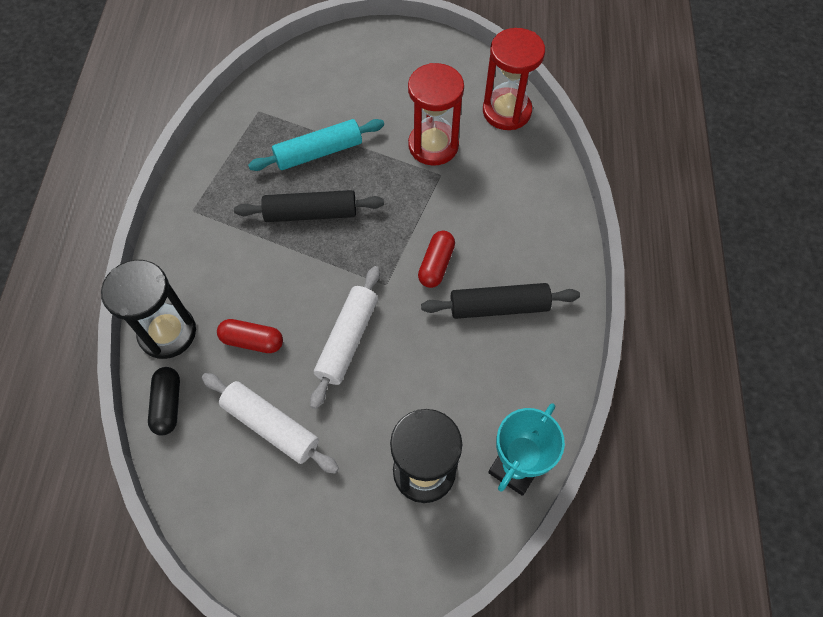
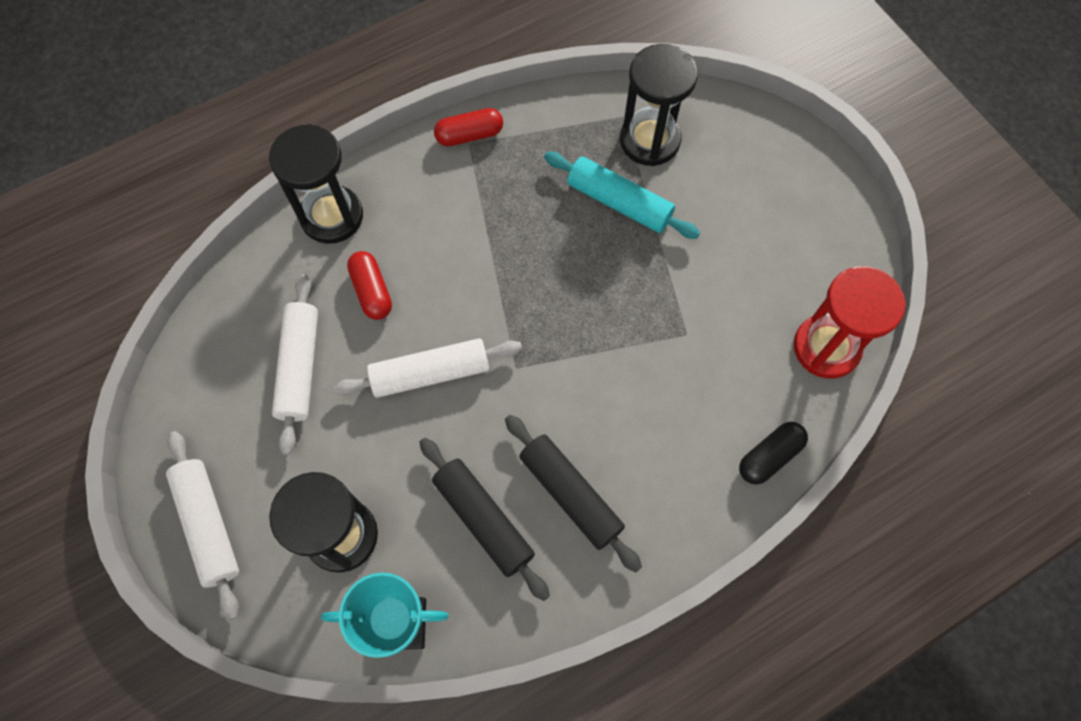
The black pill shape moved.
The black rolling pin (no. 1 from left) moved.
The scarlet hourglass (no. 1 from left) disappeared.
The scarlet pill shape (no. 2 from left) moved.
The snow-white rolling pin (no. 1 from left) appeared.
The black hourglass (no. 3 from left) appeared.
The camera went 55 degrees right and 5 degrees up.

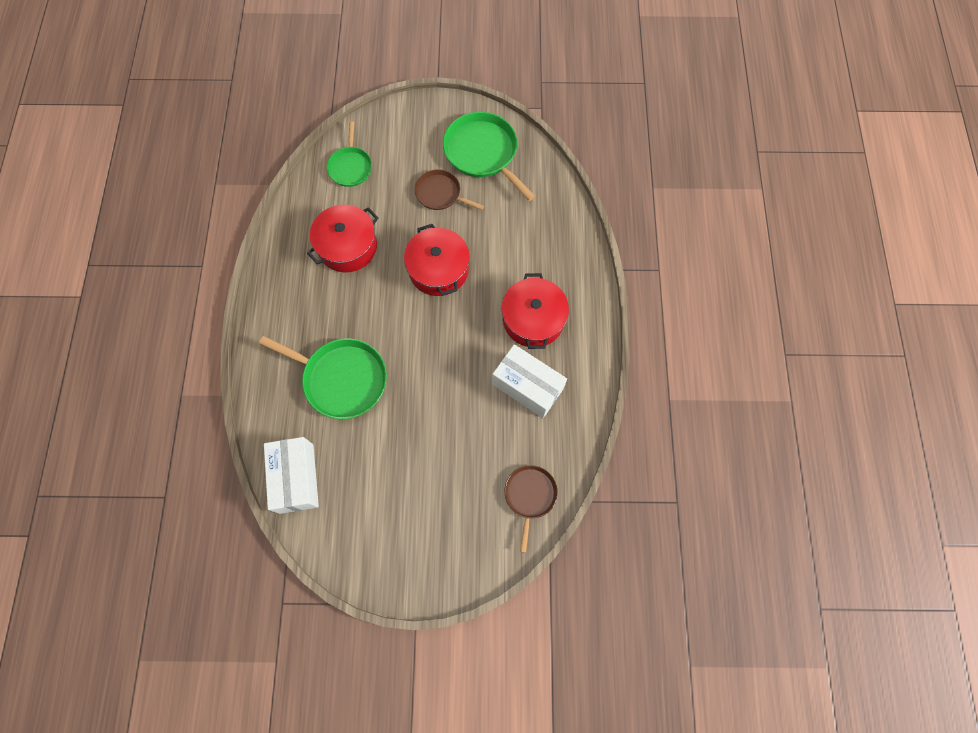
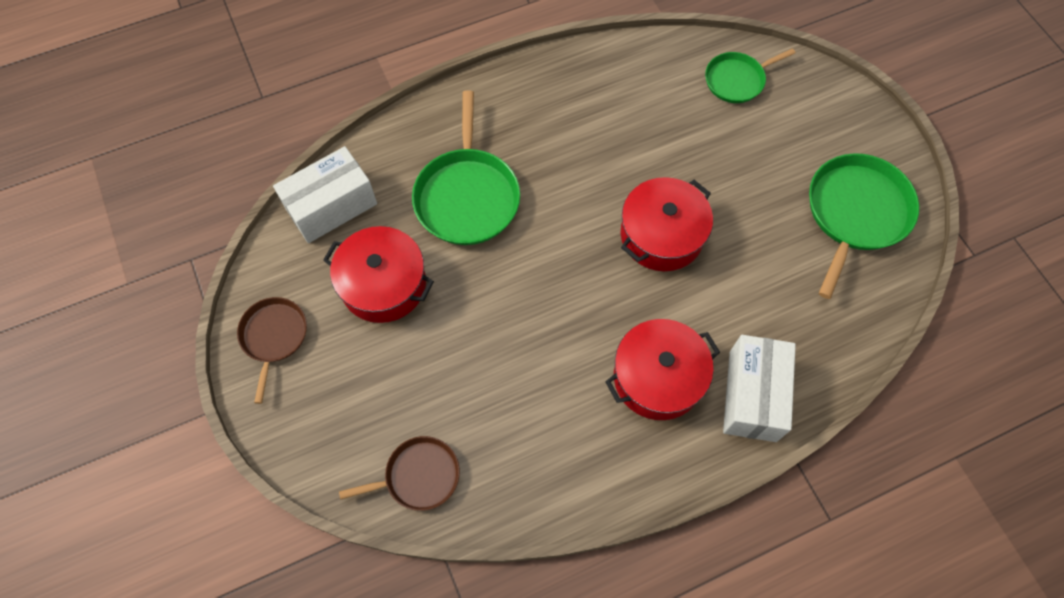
The scarlet cooking pot (no. 1 from left) moved.
The dark brown skillet (no. 1 from left) moved.
The snow-white parcel (no. 2 from left) moved.
The camera went 65 degrees right and 5 degrees down.

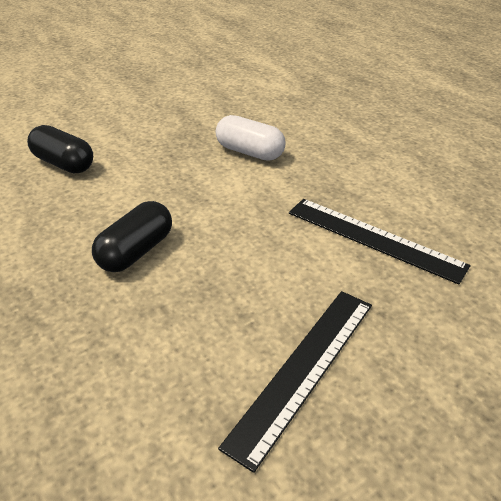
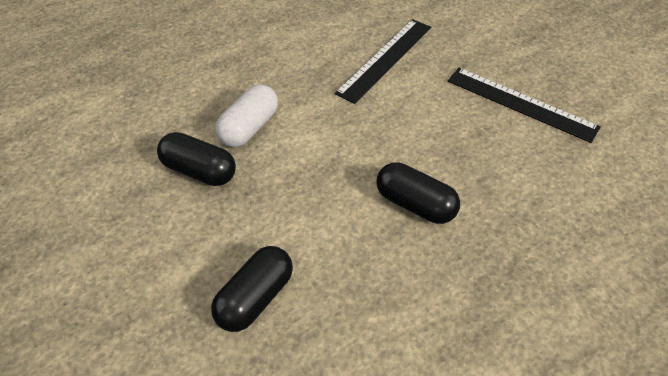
The black pill shape (no. 1 from left) appeared.
The camera went 90 degrees left and 10 degrees up.

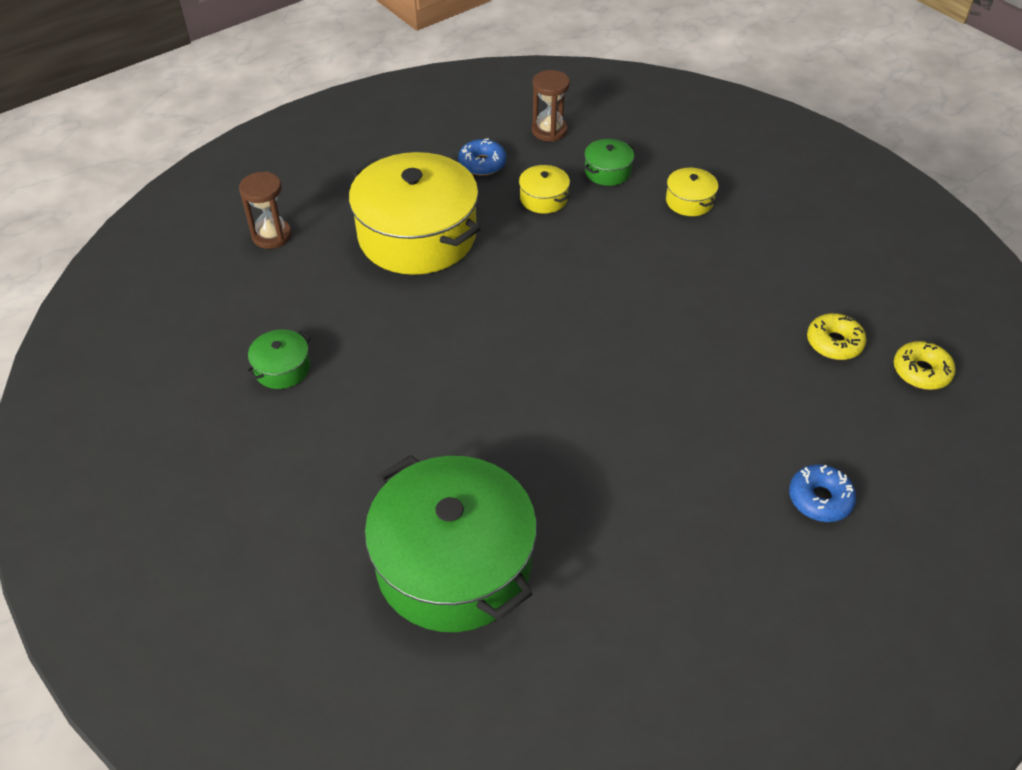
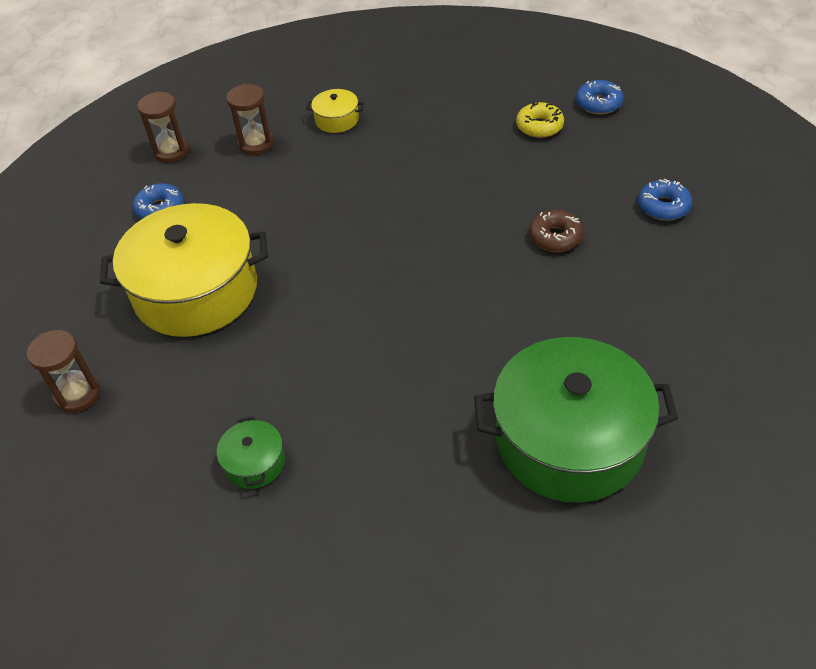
The golden cooking pot (no. 2 from left) disappeared.
The leaf-green cooking pot (no. 3 from left) was replaced by the dark brown hourglass (no. 3 from left).
The golden glazed donut (no. 2 from left) became the royal blue glazed donut (no. 2 from left).
The dark brown glazed donut appeared.
The camera went 50 degrees left and 0 degrees up.

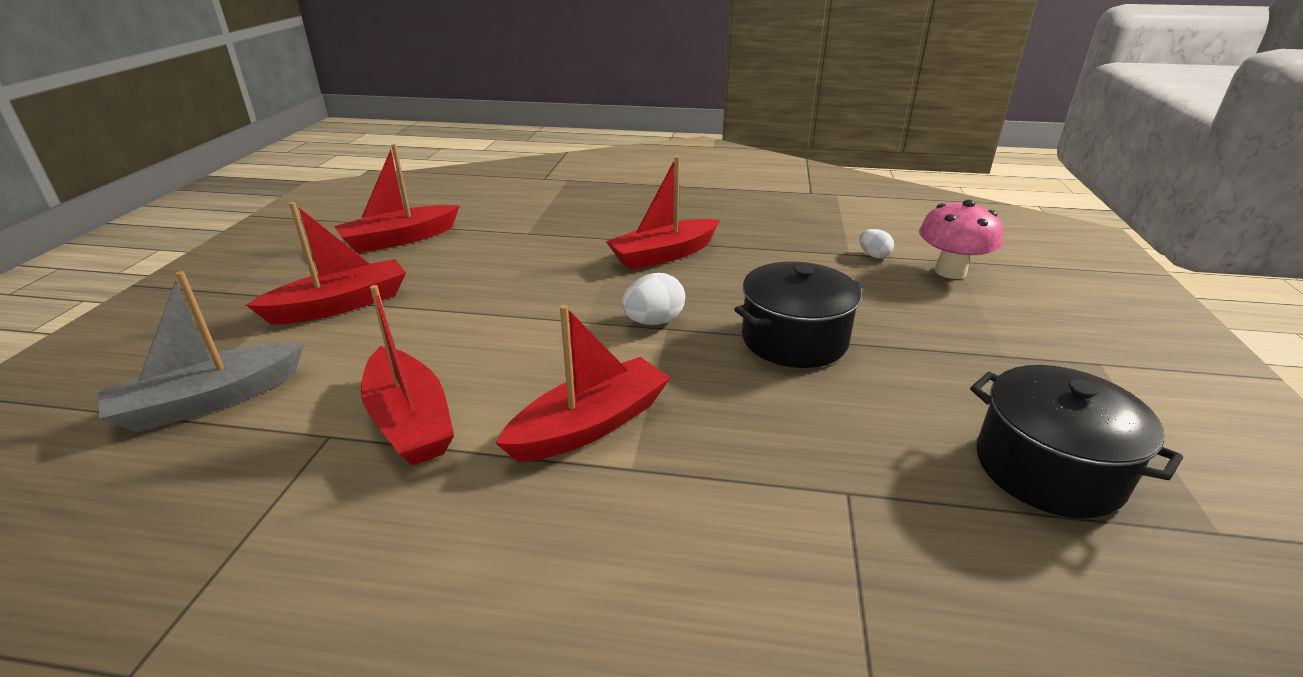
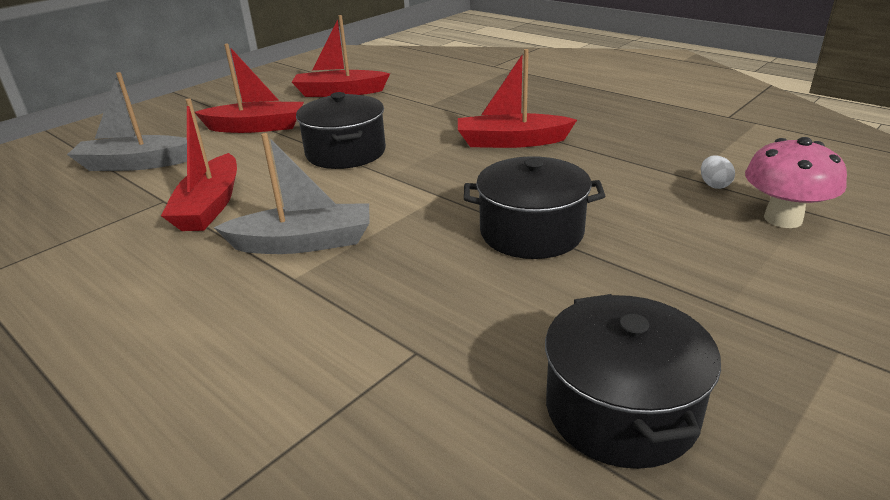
The scarlet boat (no. 4 from left) became the ash-grey boat (no. 2 from left).
The snow-white egg shape (no. 1 from left) disappeared.
The black cooking pot (no. 1 from left) appeared.
The camera went 35 degrees right and 0 degrees up.

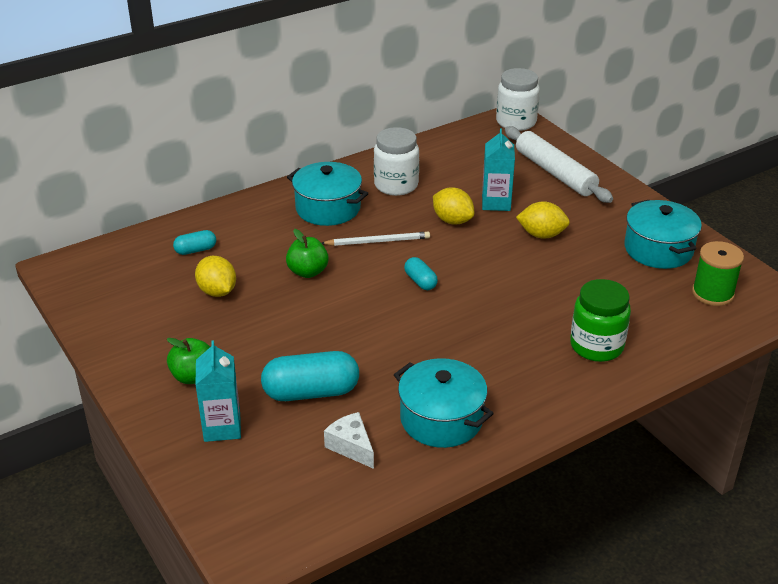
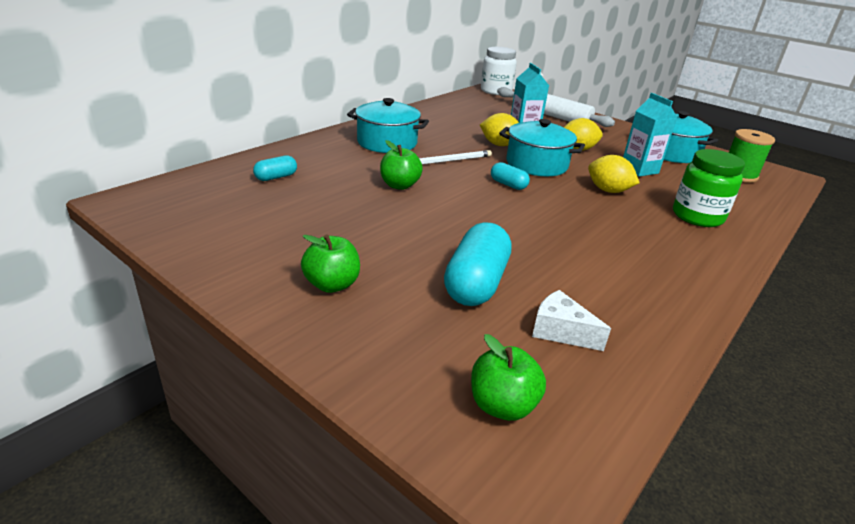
The golden citrus fruit (no. 1 from left in the first image) moved.
The turquoise juice carton (no. 1 from left in the first image) moved.
The turquoise pill shape (no. 2 from left) turned 45 degrees counterclockwise.
The snow-white jar (no. 1 from left) disappeared.
The turquoise cooking pot (no. 2 from left) moved.
The leaf-green toy apple (no. 3 from left) appeared.
The camera went 20 degrees left and 5 degrees down.

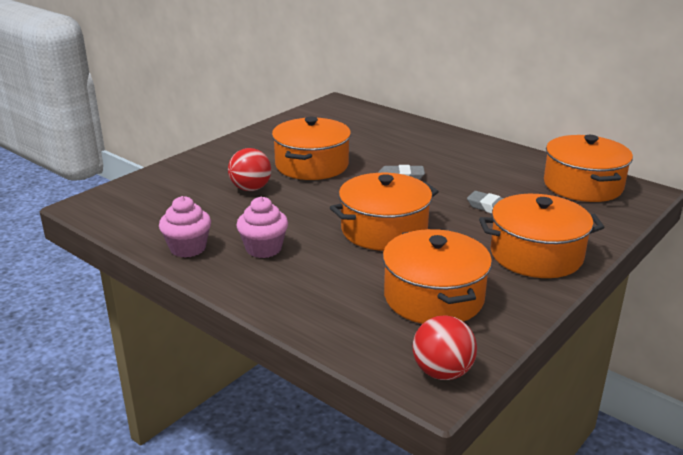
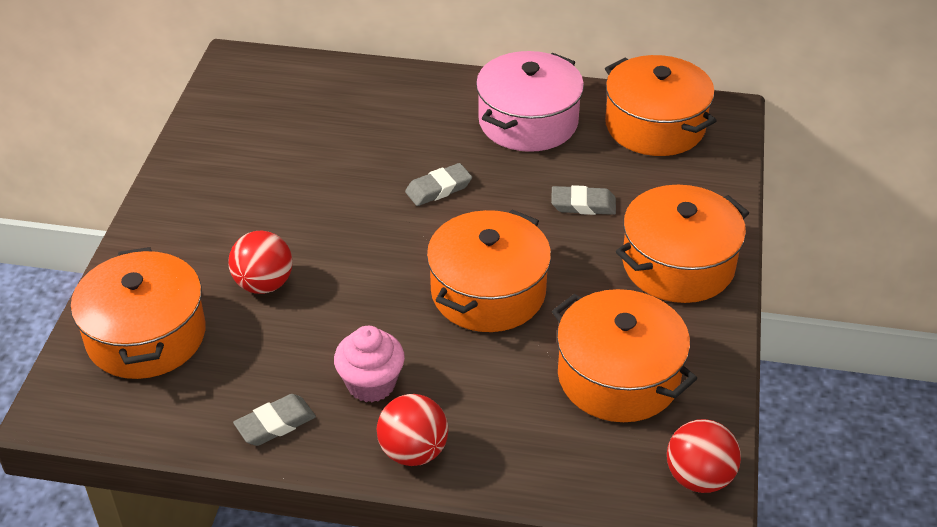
The rose-pink muffin (no. 1 from left) was replaced by the ash-grey eraser (no. 1 from left).
The orange cooking pot (no. 1 from left) moved.
The scarlet ball (no. 2 from left) appeared.
The rose-pink cooking pot appeared.
The camera went 30 degrees left and 15 degrees up.

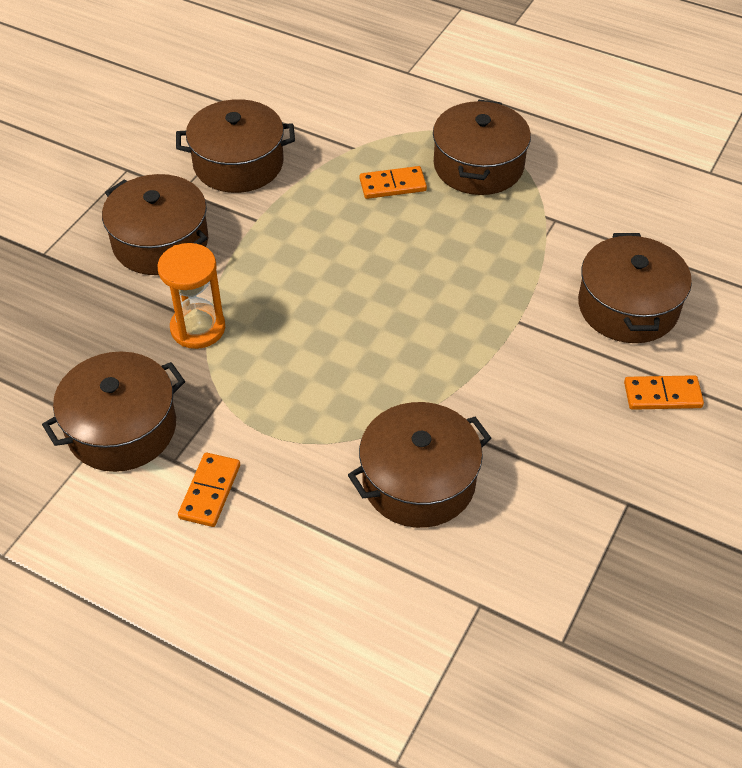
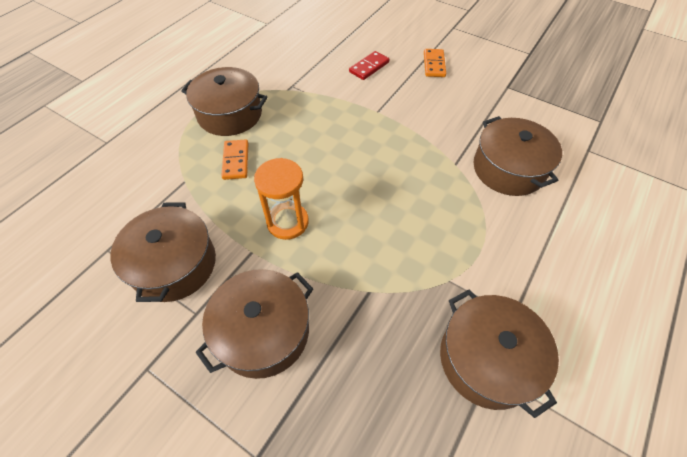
The orange hourglass moved.
The orange domino tile (no. 1 from left) disappeared.
The dark brown cooking pot (no. 6 from left) was replaced by the scarlet domino tile.
The camera went 85 degrees left and 5 degrees up.

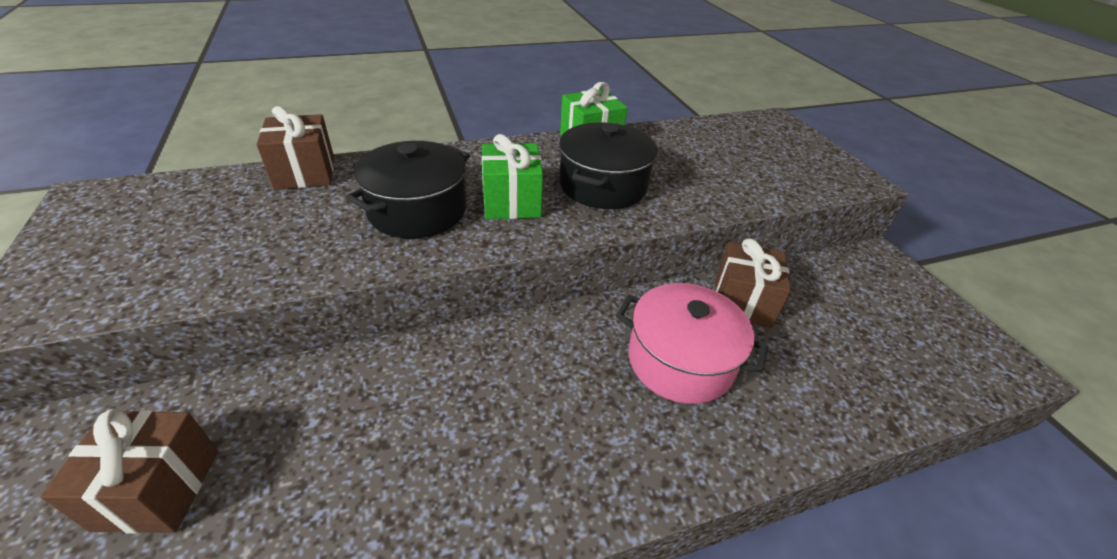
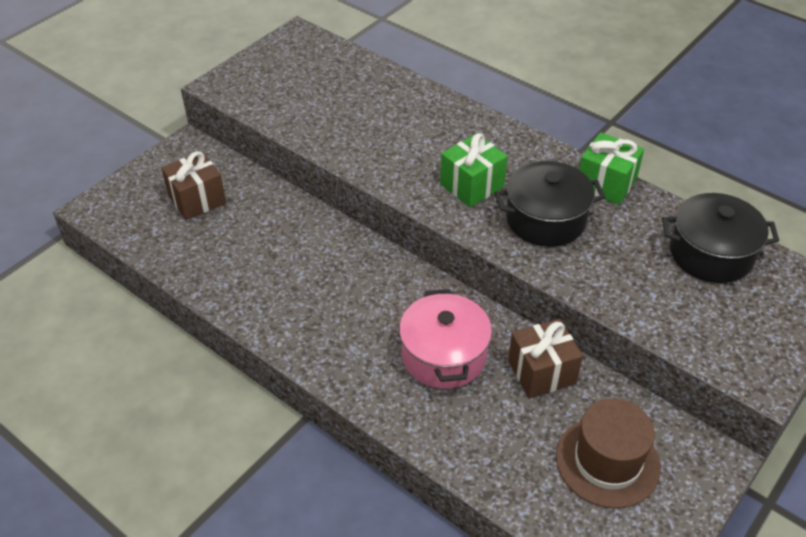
The dark brown gift (no. 2 from left) disappeared.
The black cooking pot (no. 1 from left in the first image) moved.
The dark brown tall hat appeared.
The camera went 60 degrees right and 5 degrees up.

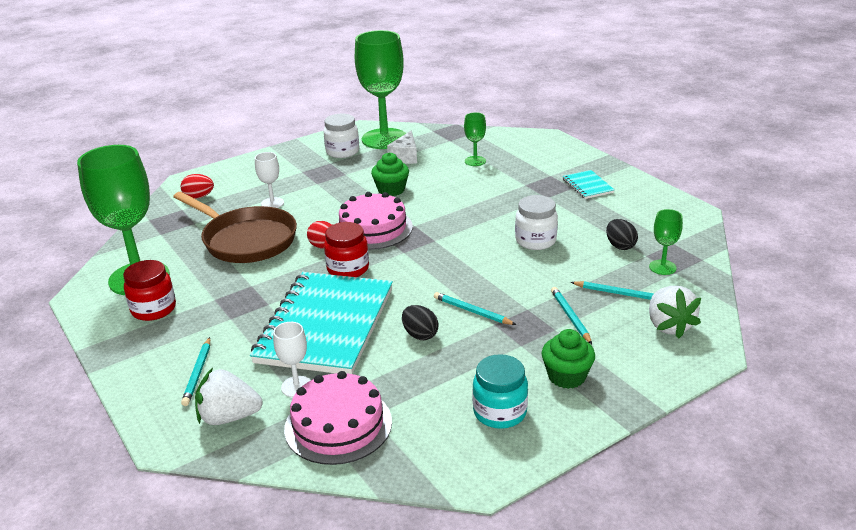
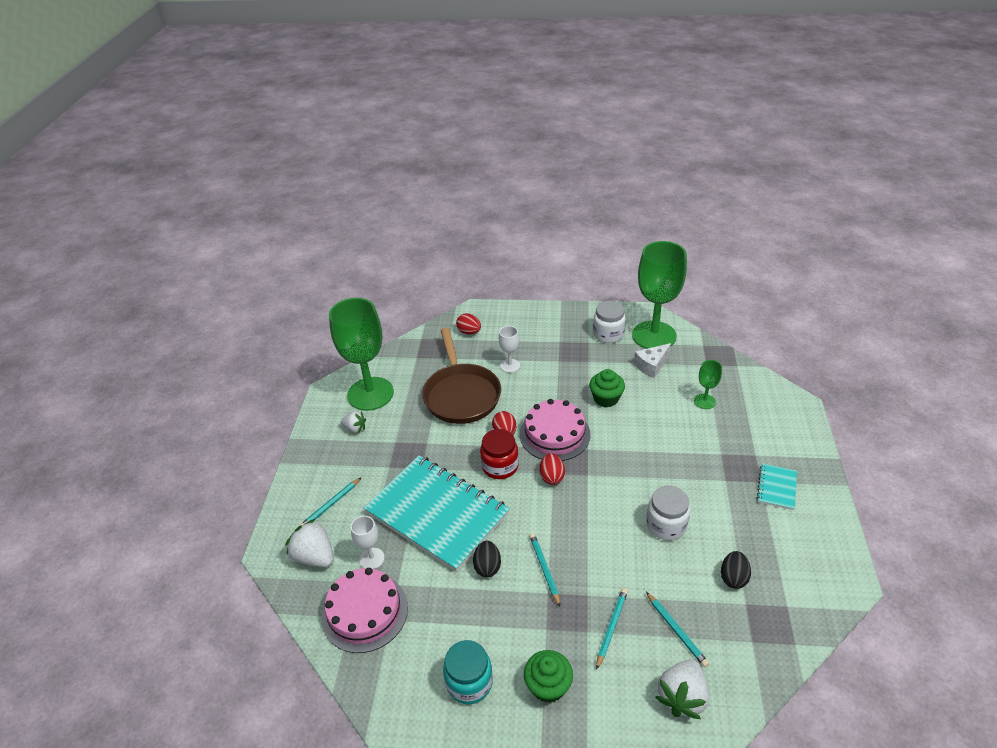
The scarlet jar (no. 1 from left) was replaced by the snow-white berry (no. 2 from left).
The turquoise notebook (no. 1 from left) turned 75 degrees clockwise.
The leaf-green chalice (no. 4 from left) disappeared.
The scarlet egg shape (no. 3 from left) appeared.
The camera went 40 degrees right and 10 degrees up.

